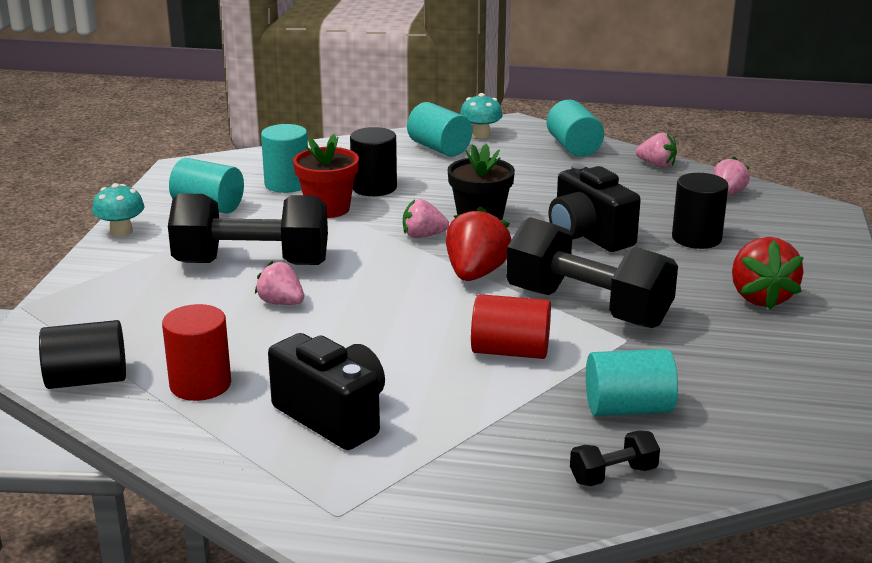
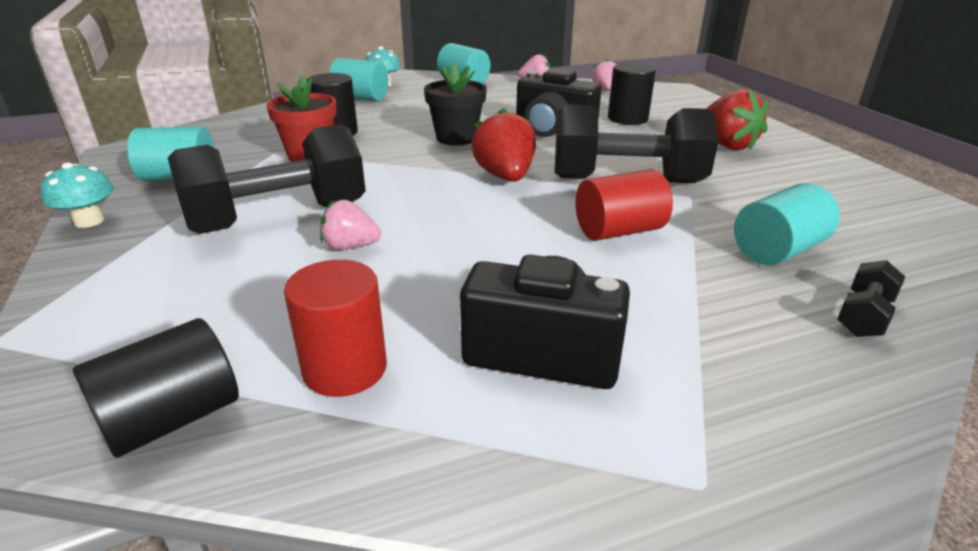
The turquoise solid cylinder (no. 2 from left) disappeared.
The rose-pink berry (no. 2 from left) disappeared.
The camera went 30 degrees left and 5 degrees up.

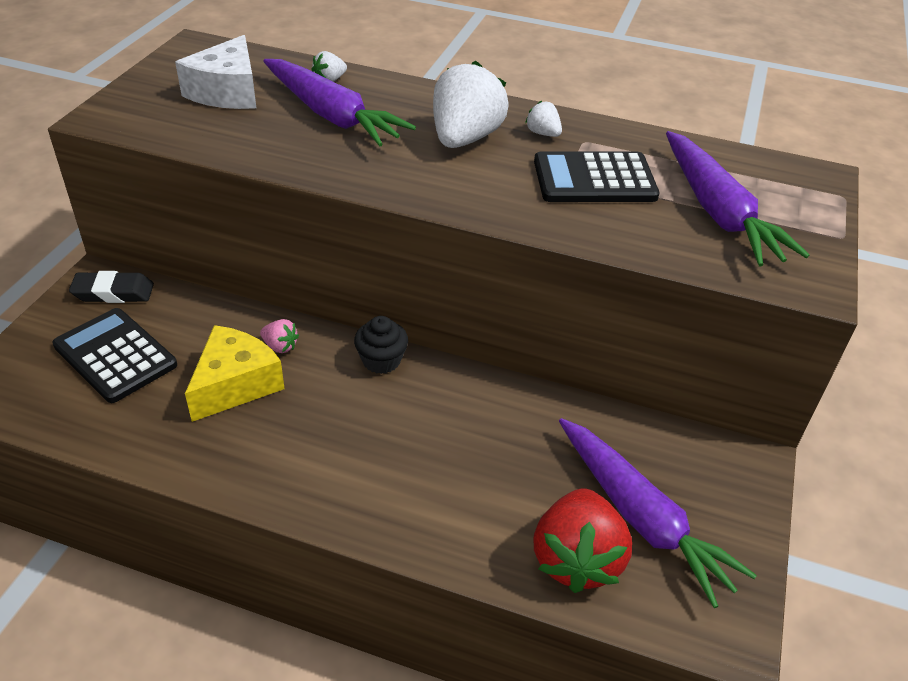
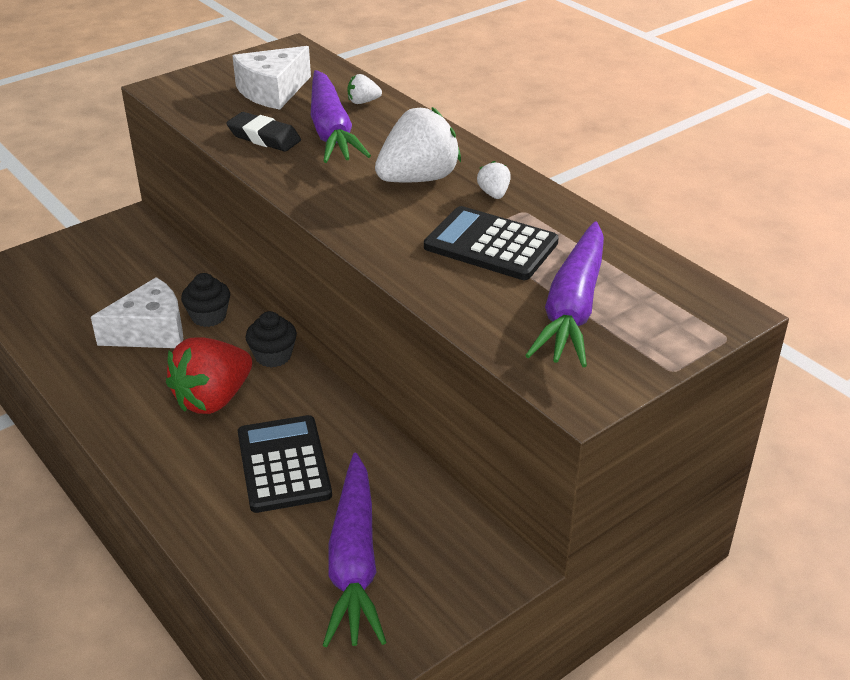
The black calculator (no. 1 from left) moved.
The black eraser moved.
The golden cheese became the snow-white cheese (no. 1 from left).
The rose-pink berry was replaced by the black muffin (no. 1 from left).
The scarlet berry moved.
The camera went 35 degrees right and 5 degrees down.

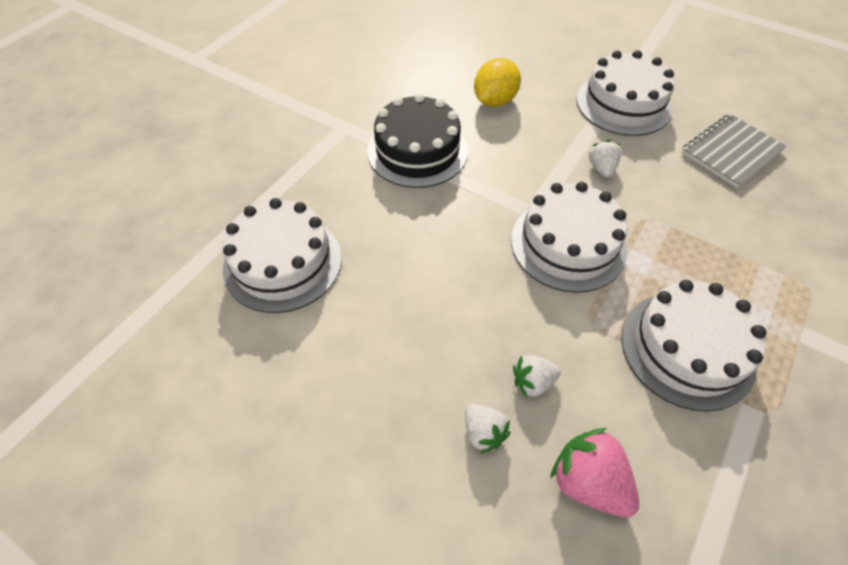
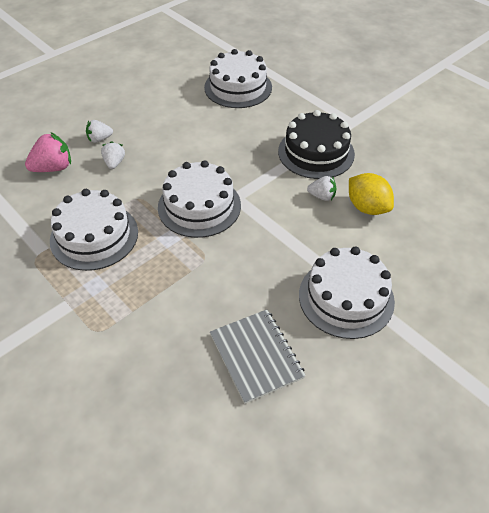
The snow-white berry (no. 3 from left) moved.
The camera went 105 degrees right and 5 degrees down.

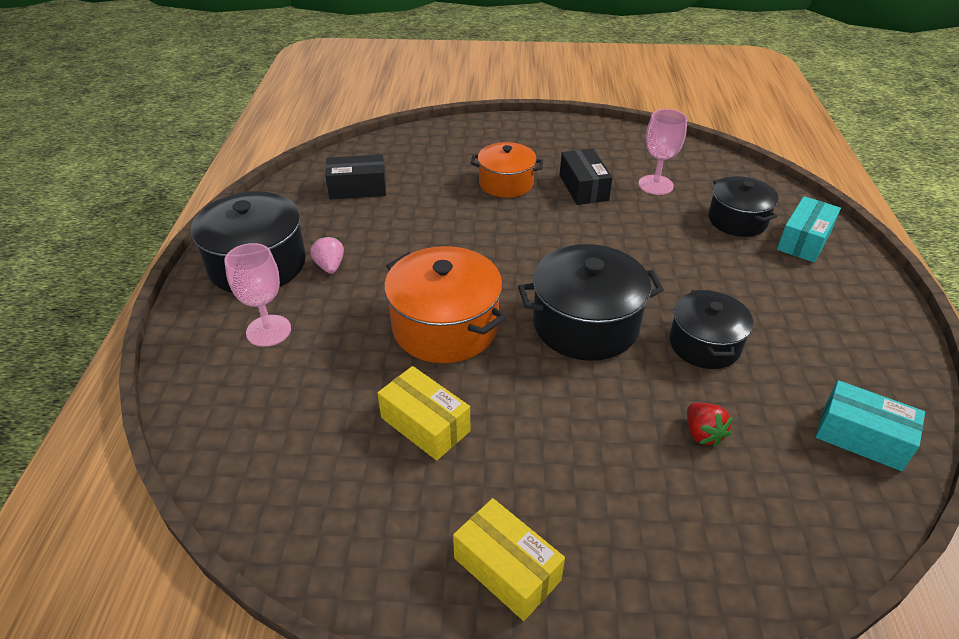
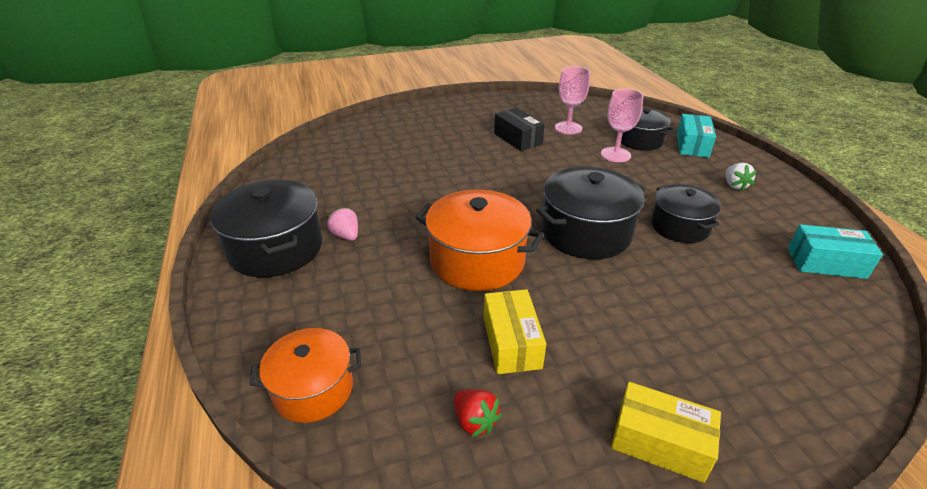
The rose-pink chalice (no. 1 from left in the first image) moved.
The black parcel (no. 1 from left) disappeared.
The golden parcel (no. 1 from left) turned 60 degrees clockwise.
The orange cooking pot (no. 2 from left in the first image) moved.
The scarlet berry moved.
The snow-white berry appeared.
The camera went 20 degrees left and 5 degrees down.

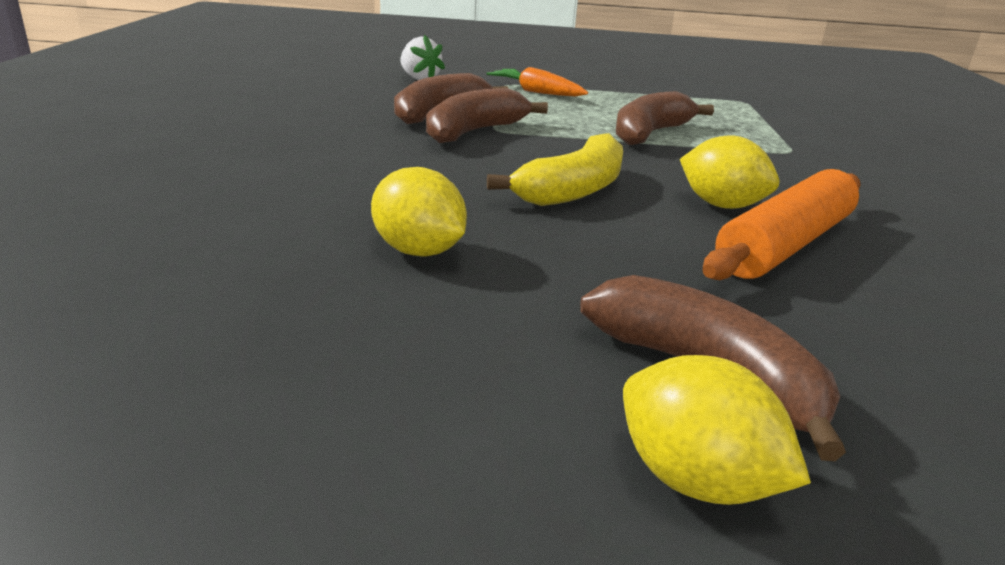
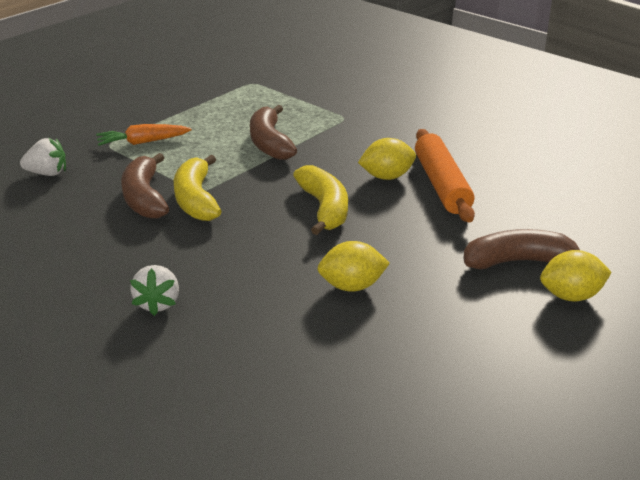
The dark brown toy banana (no. 2 from left) became the golden toy banana (no. 1 from left).
The snow-white berry (no. 2 from left) appeared.
The camera went 50 degrees left and 5 degrees up.

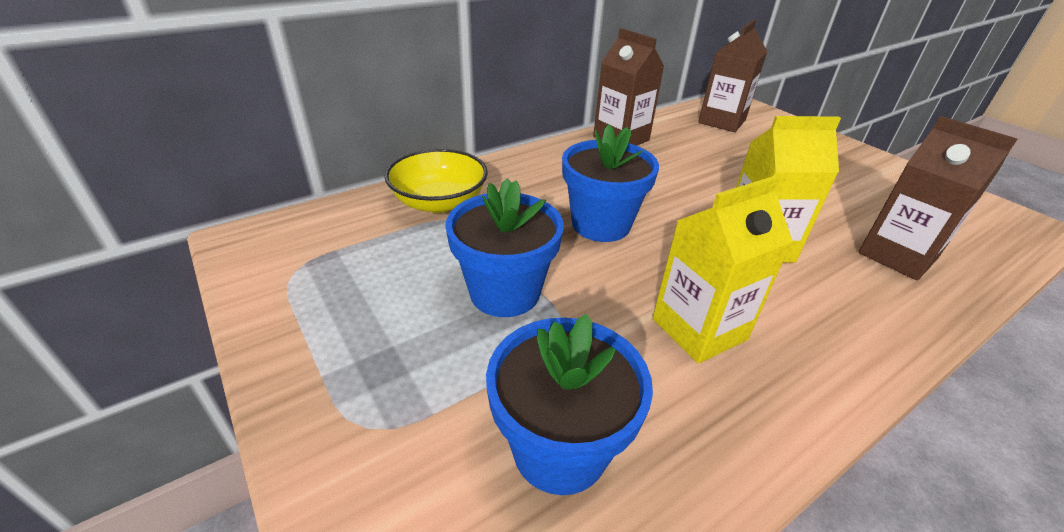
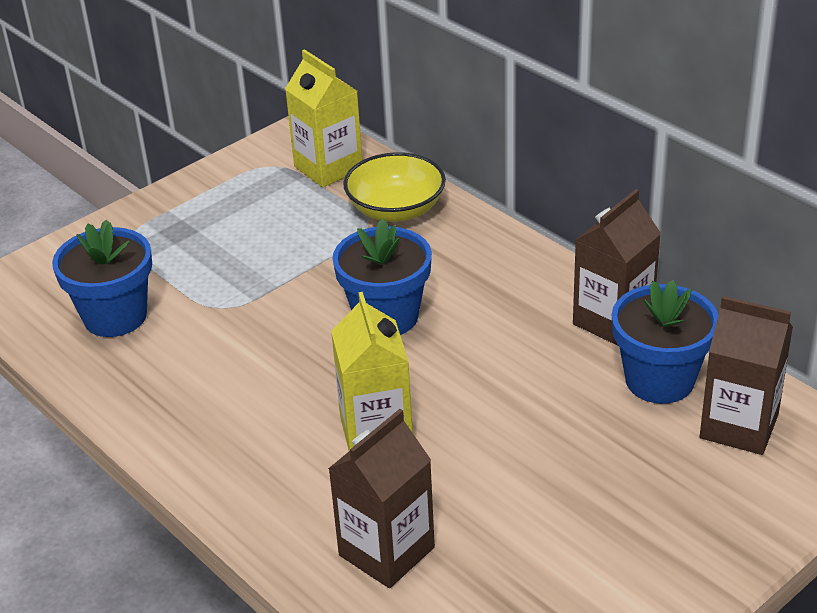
The royal blue potted plant (no. 1 from left in the first image) moved.
The golden juice carton (no. 1 from left) moved.
The camera went 85 degrees right and 0 degrees up.

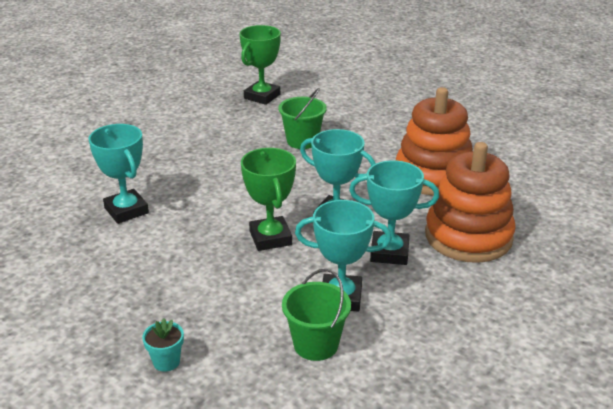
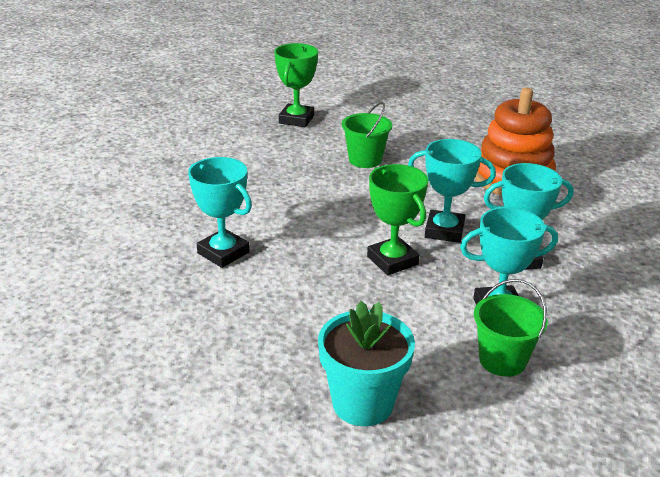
The turquoise potted plant changed to 2.10 times the size.
The orange ring stacker (no. 2 from left) disappeared.
The camera went 15 degrees left and 0 degrees up.

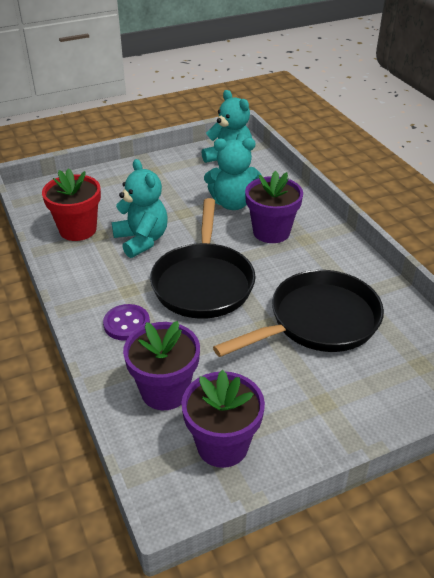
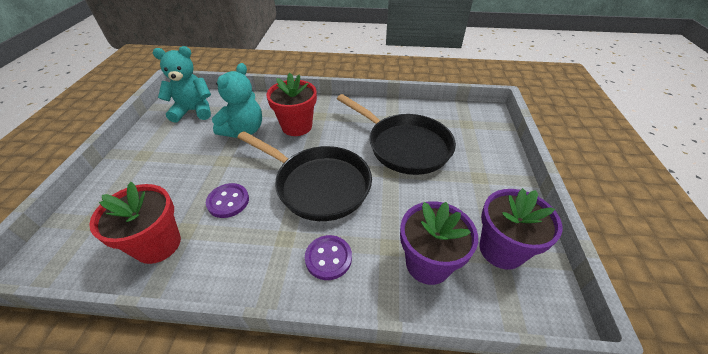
The turquoise stuffed bear (no. 1 from left) was replaced by the purple sewing button (no. 1 from left).
The black skillet (no. 2 from left) turned 135 degrees clockwise.
The purple potted plant (no. 3 from left) became the scarlet potted plant (no. 2 from left).
The camera went 60 degrees left and 5 degrees up.

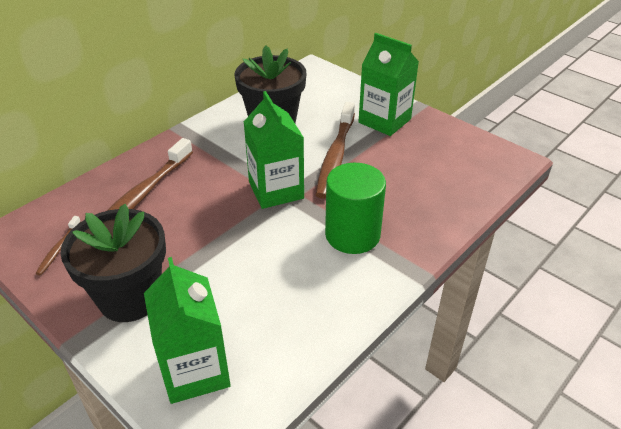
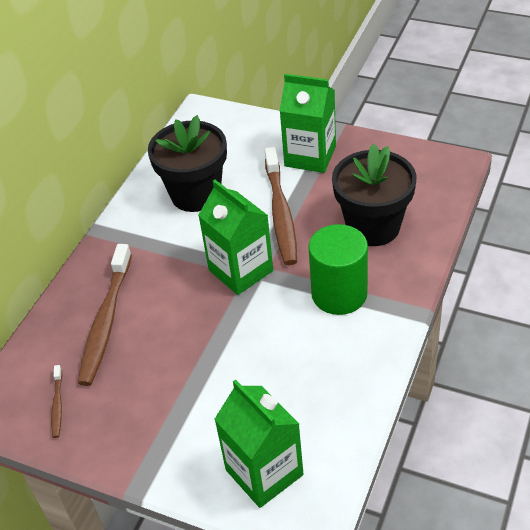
The black potted plant (no. 1 from left in the first image) moved.
The camera went 15 degrees left and 5 degrees up.

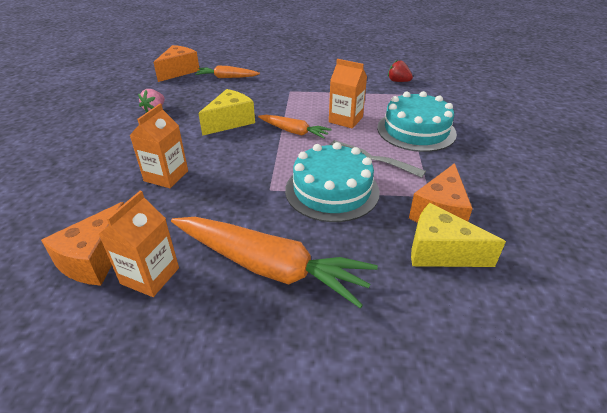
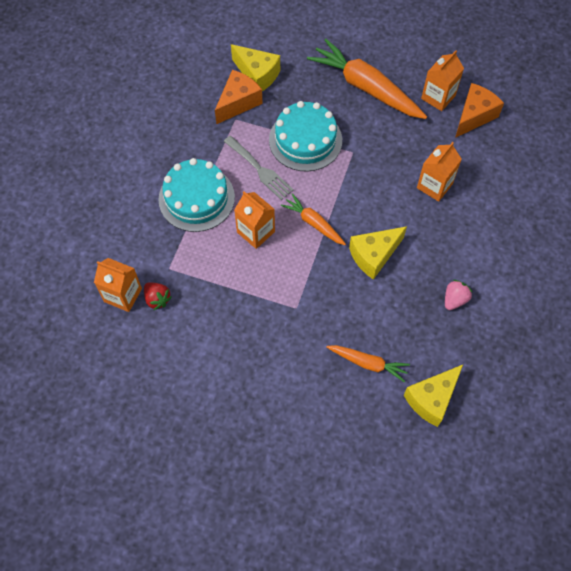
The orange cheese (no. 2 from left) became the golden cheese (no. 3 from left).
The orange juice carton (no. 1 from left) appeared.
The camera went 165 degrees left and 25 degrees up.

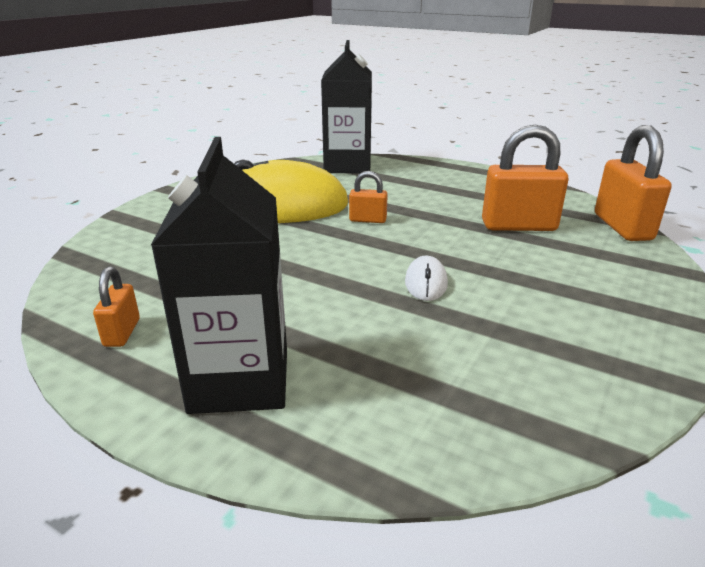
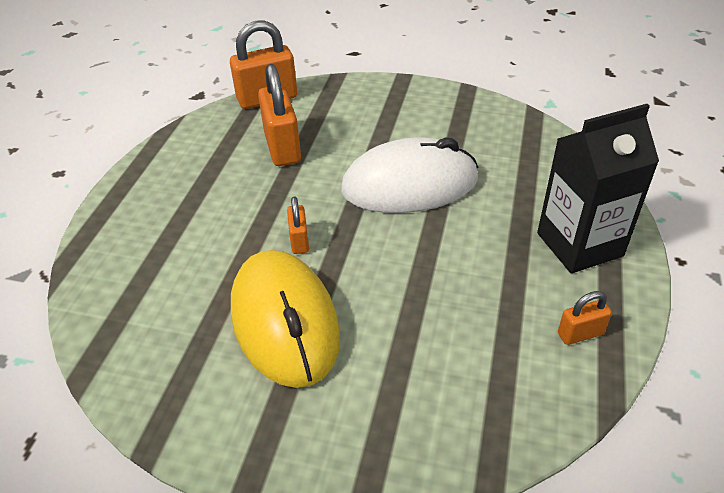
The black juice carton (no. 2 from left) disappeared.
The snow-white PC mouse changed to 2.48 times the size.
The camera went 105 degrees left and 15 degrees up.

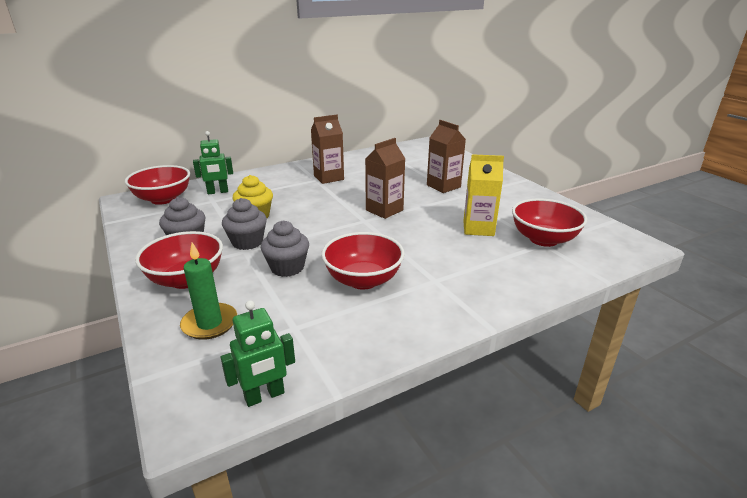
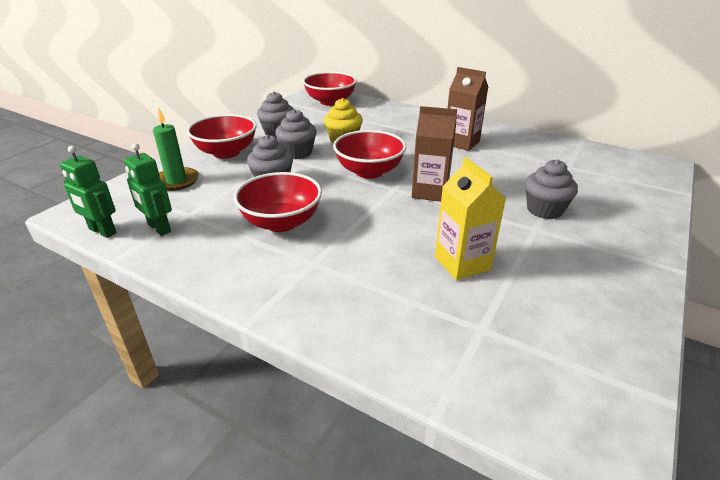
The leaf-green robot figure (no. 1 from left in the first image) moved.
The dark brown juice carton (no. 3 from left) was replaced by the ash-grey muffin (no. 4 from left).
The scarlet bowl (no. 4 from left) moved.
The camera went 60 degrees right and 5 degrees up.

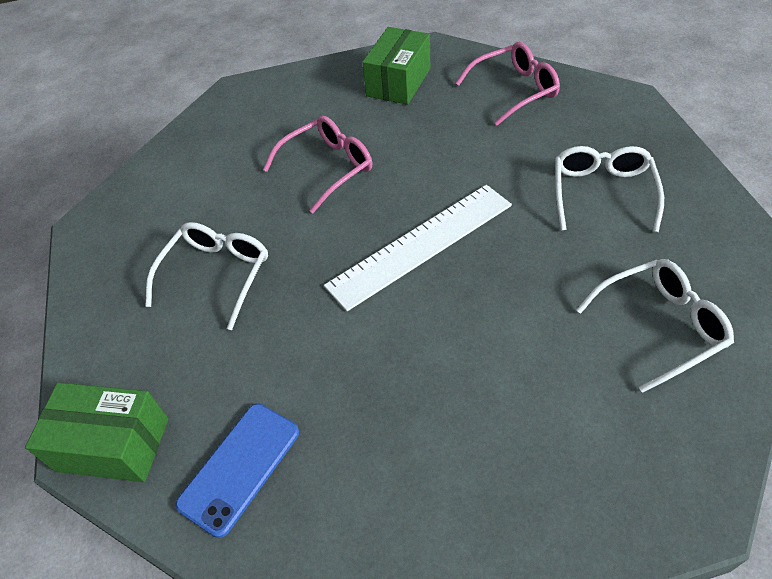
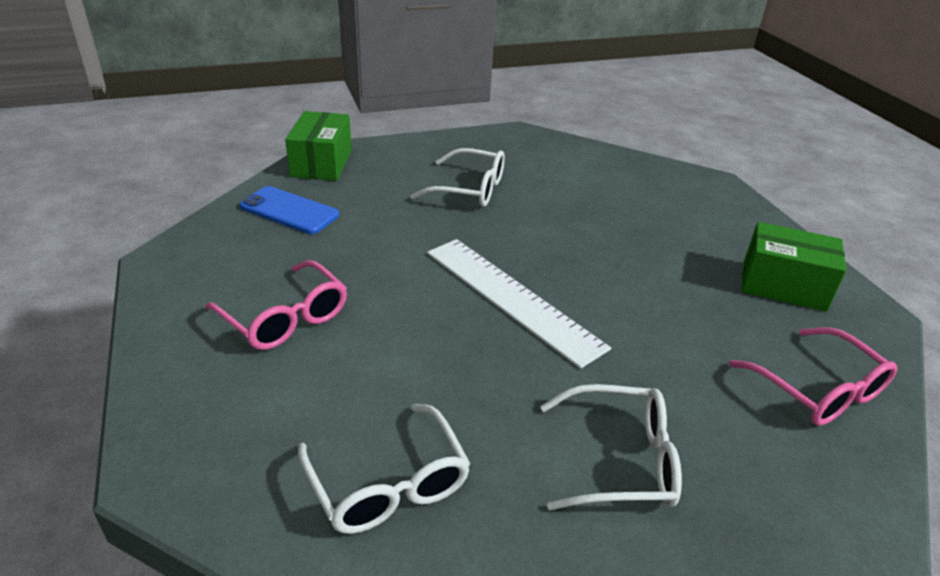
The rose-pink eyeglasses (no. 1 from left) moved.
The camera went 80 degrees right and 15 degrees down.

